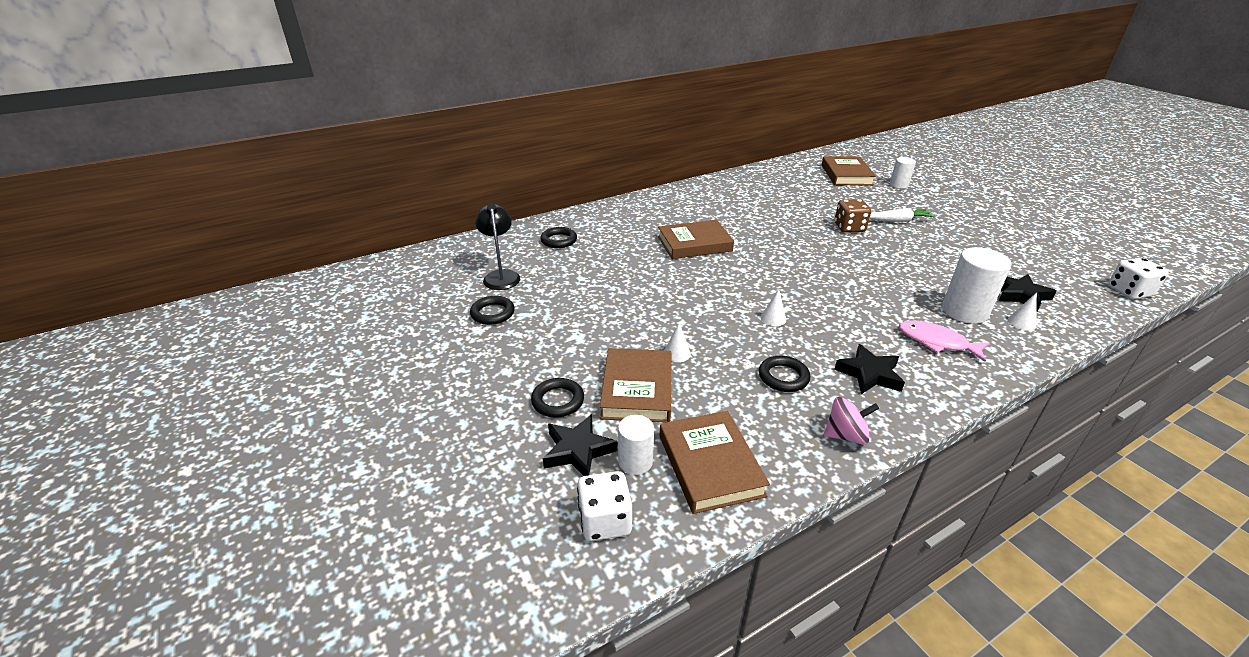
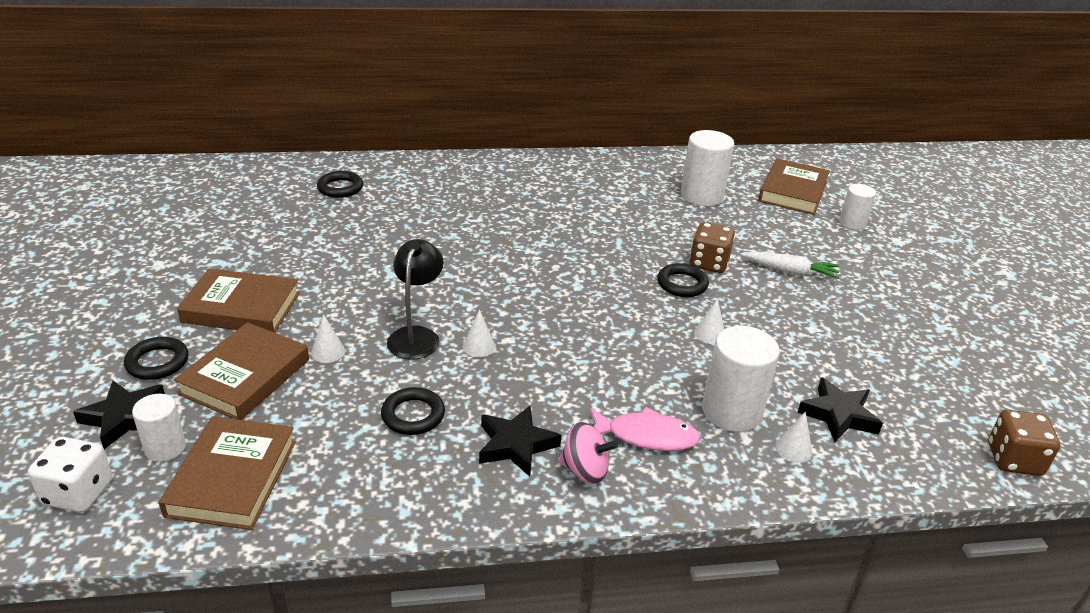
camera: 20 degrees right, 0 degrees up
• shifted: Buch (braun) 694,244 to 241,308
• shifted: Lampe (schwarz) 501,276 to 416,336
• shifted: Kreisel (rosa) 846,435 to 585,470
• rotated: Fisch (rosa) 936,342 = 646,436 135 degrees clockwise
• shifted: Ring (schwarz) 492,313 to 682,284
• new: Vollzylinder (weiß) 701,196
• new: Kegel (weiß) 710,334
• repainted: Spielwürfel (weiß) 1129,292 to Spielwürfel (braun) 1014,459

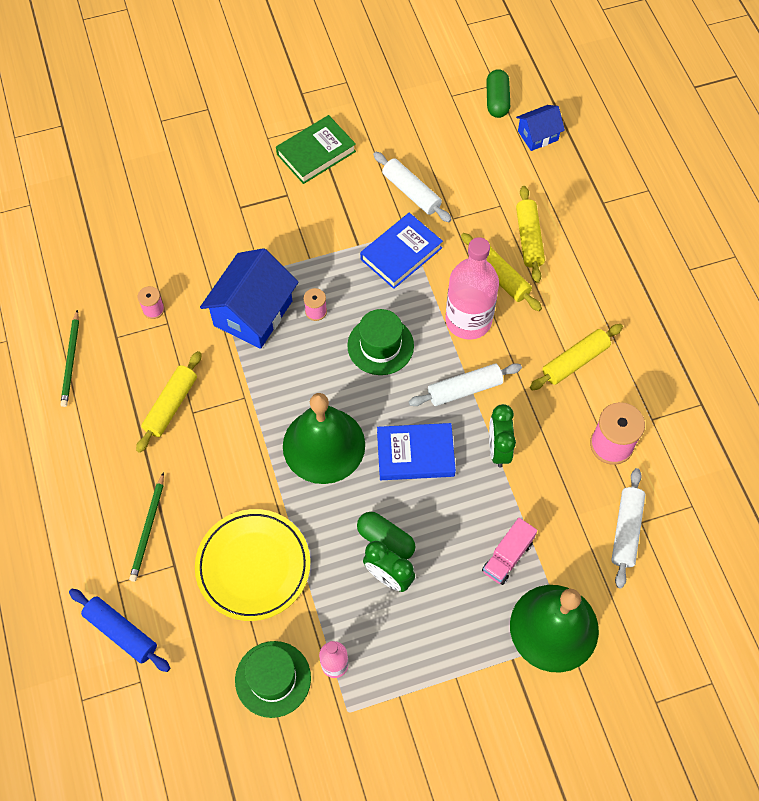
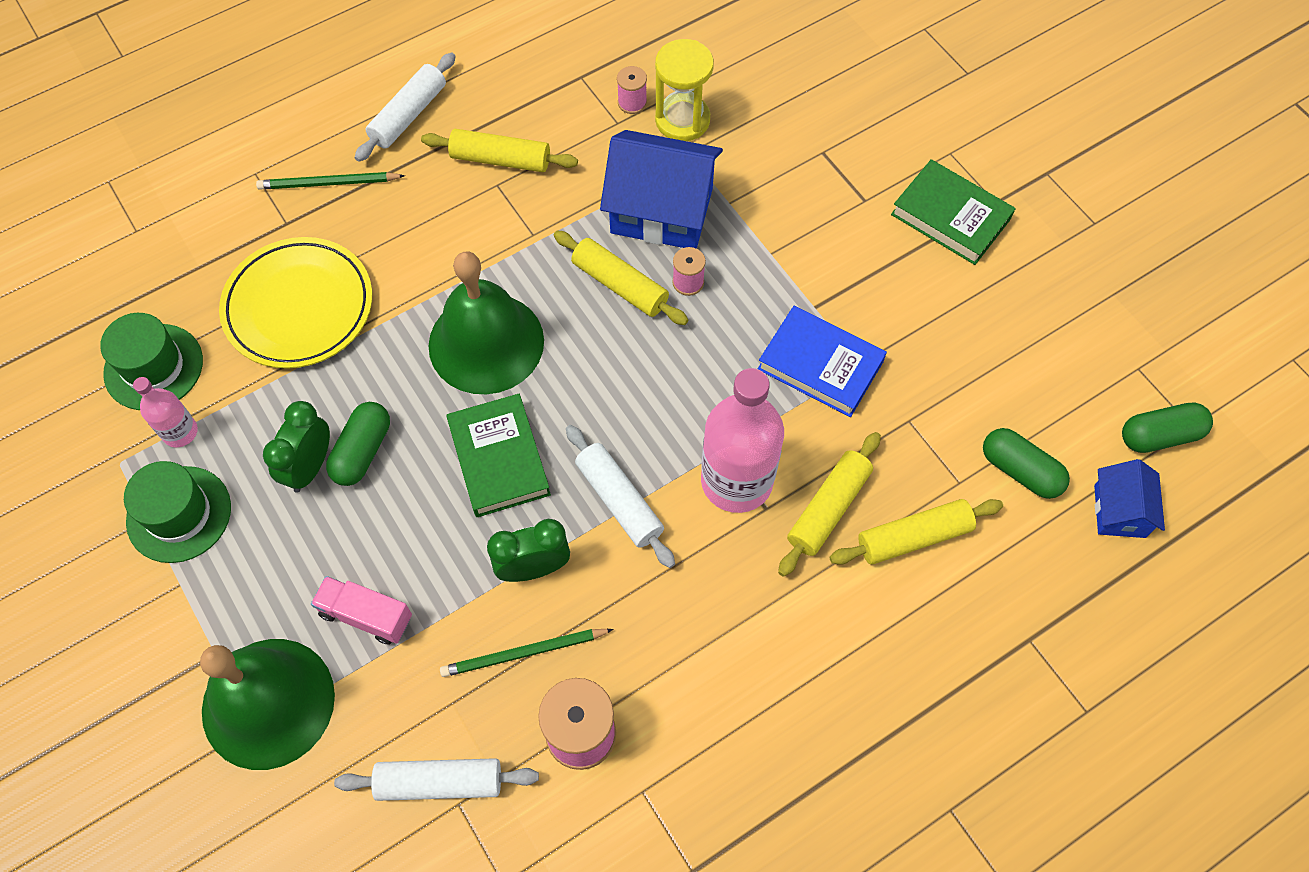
camera: 75 degrees right, 0 degrees up
• shifted: Hut (grün) 380,345 to 179,514
• shifted: Nudelholz (weiß) 411,192 to 409,115
• shifted: Bleistift (grün) 71,360 to 523,653
• repainted: Buch (blau) 415,454 to Buch (grün) 499,459
• shifted: Nudelholz (gelb) 574,361 to 620,285
• new: Sanduhr (gelb) 682,120
• new: Kapsel (grün) 1020,471
• rotated: Haus (blau) 538,135 = 1119,511 45 degrees clockwise
• gone: Nudelholz (blau) 121,632

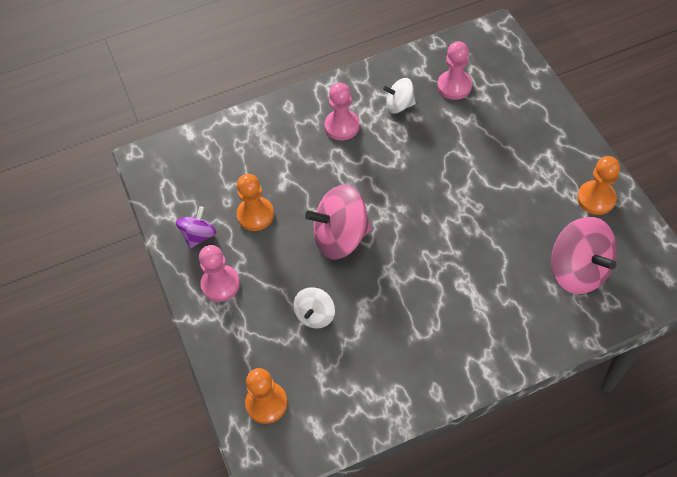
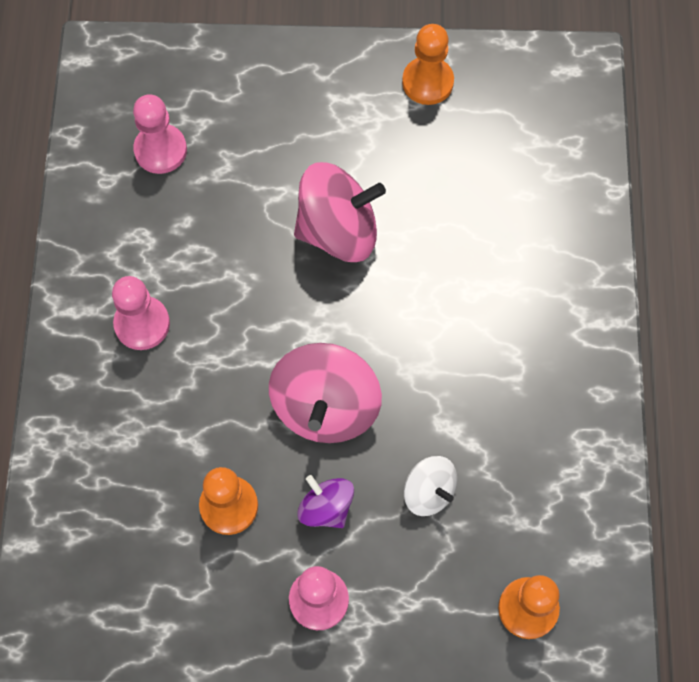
camera: 70 degrees left, 10 degrees up
• shifted: Kreisel (rosa) 578,270 to 338,230
• shifted: Kreisel (lila) 199,235 to 326,508
• gone: Kreisel (weiß) 399,105

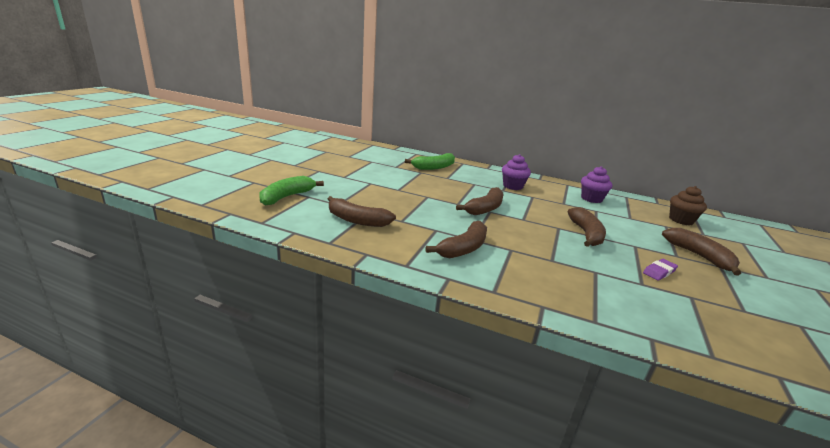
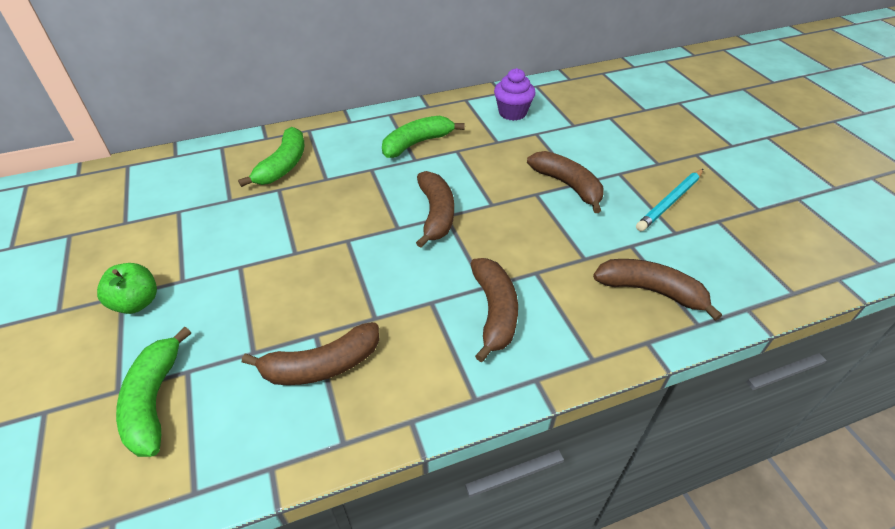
camera: 40 degrees left, 20 degrees up
• new: Apfel (grün) 137,303
• swapped: Muffin (lila) 513,186 to Banane (grün) 417,143
• shifted: Banane (braun) 699,256 to 651,291
• swapped: Radiergummi (lila) 659,272 to Bleistift (türkis) 670,202
• gone: Muffin (braun) 681,220

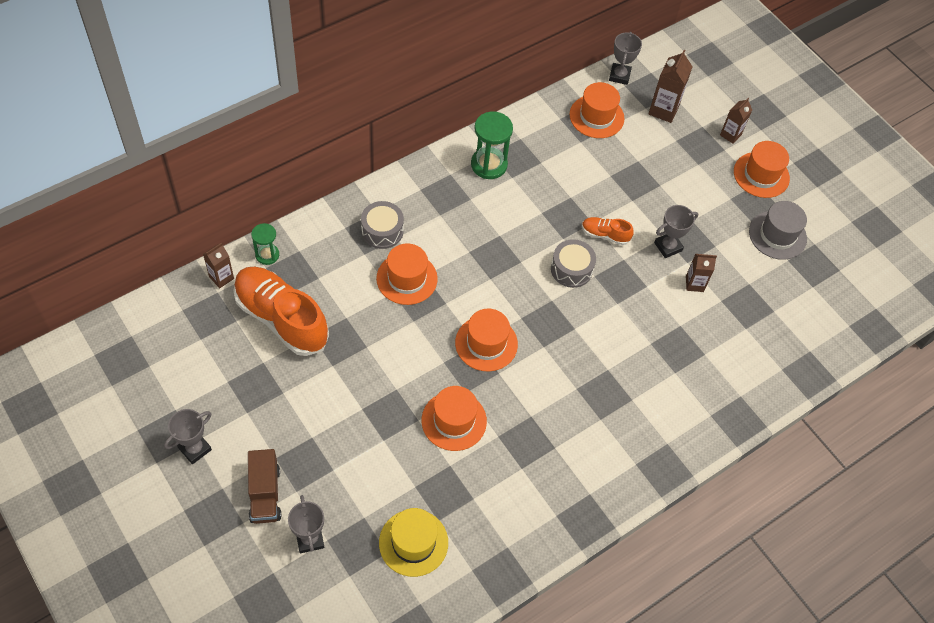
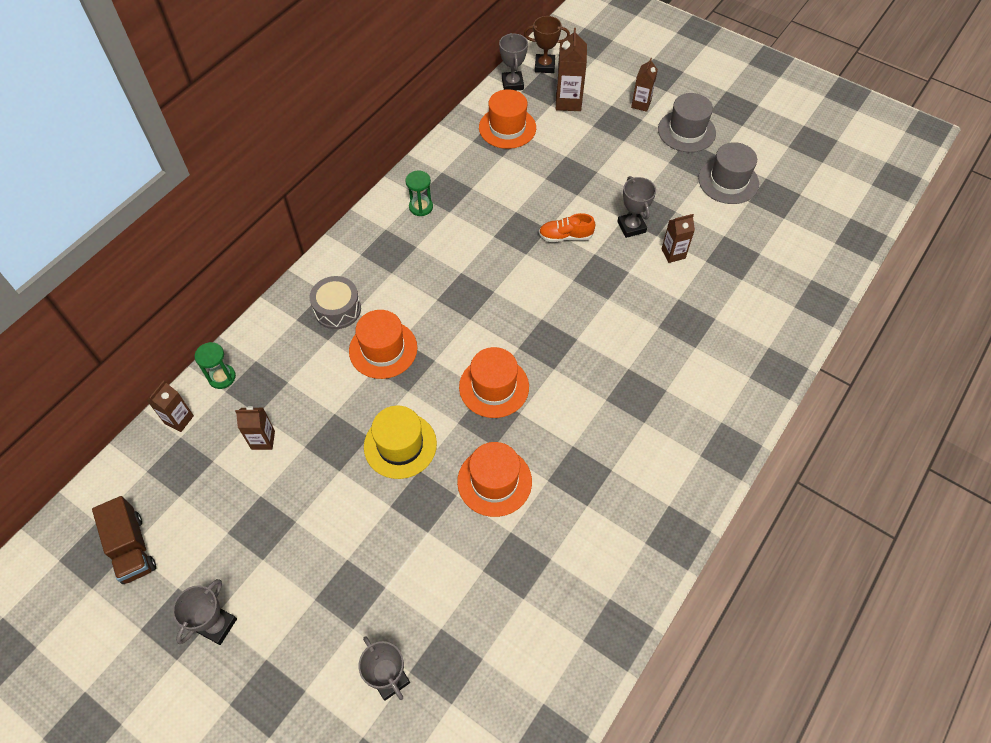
camera: 15 degrees left, 0 degrees up
• shifted: Lastwagen (braun) 265,494 to 132,548
• swapped: Schuh (orange) 281,318 to Getränkekarton (braun) 263,440
• shifted: Hut (gelb) 413,542 to 400,445
• scaled: Sanduhr (grün) 489,164 = 421,207 x0.61
• new: Pokal (braun) 544,66
• rotated: Pokal (grau) 668,246 = 631,227 60 degrees counterclockwise
• repainted: Hut (orange) 761,175 to Hut (grau) 686,131
• gone: Trommel (grau) 571,269

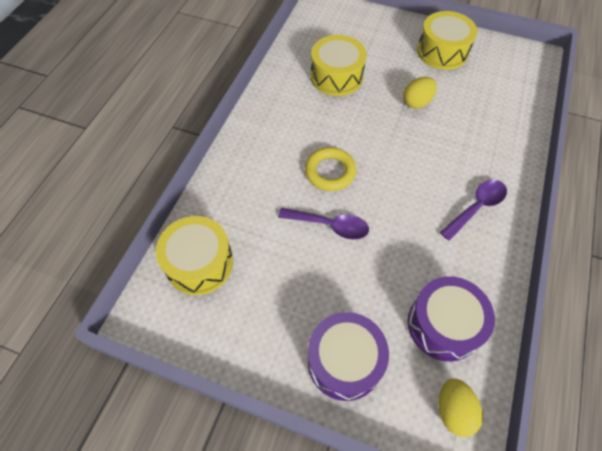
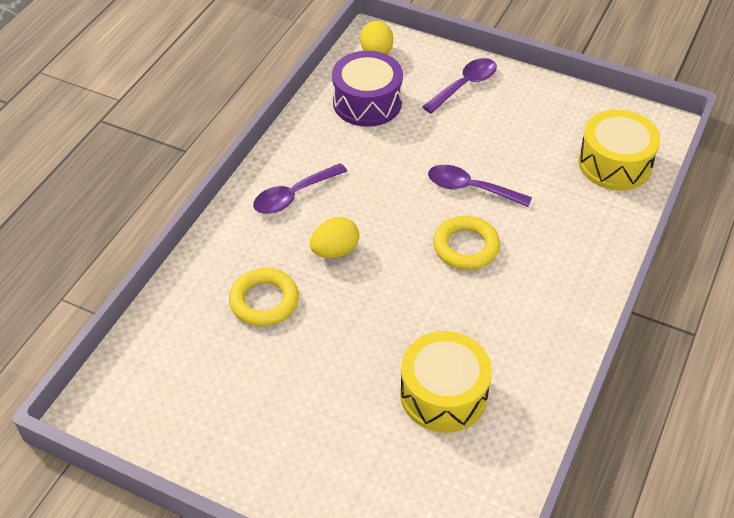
camera: 175 degrees left, 10 degrees down
• new: Ring (gelb) 264,301
• shifted: Ei (gelb) 417,102 to 335,251
• swapped: Trommel (lila) 344,361 to Löffel (lila) 465,85
• gone: Trommel (gelb) 442,52

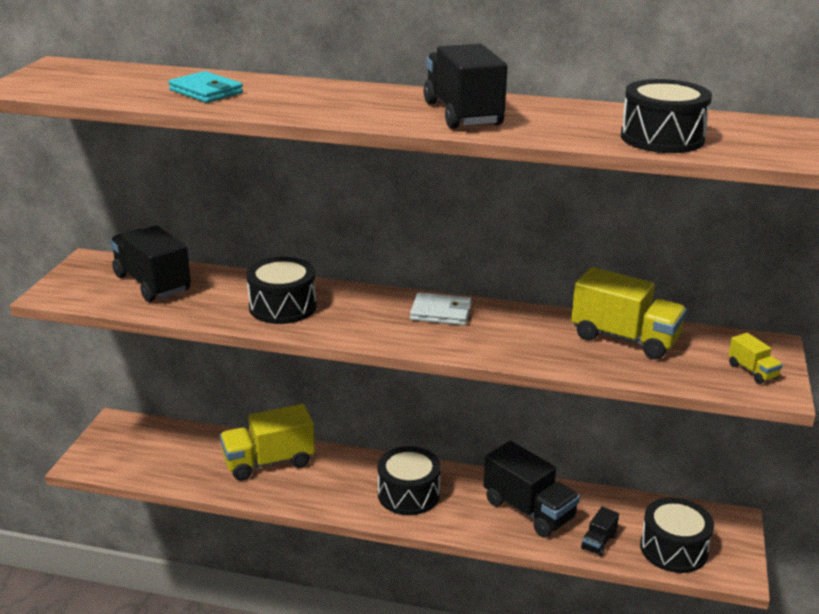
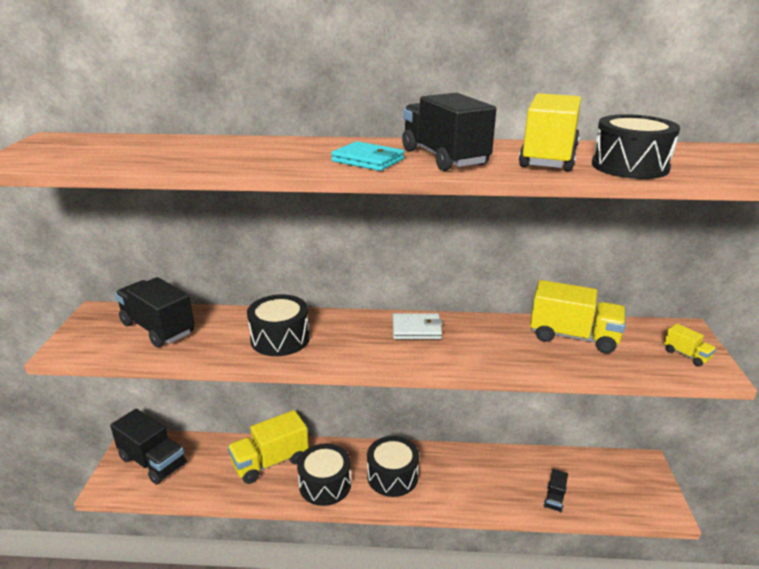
camera: 10 degrees left, 0 degrees up
• shifted: Lastwagen (schwarz) 529,510 to 153,461
• shifted: Trommel (schwarz) 673,549 to 325,484
• shifted: Geldbörse (türkis) 206,91 to 368,160
• new: Lastwagen (gelb) 548,158

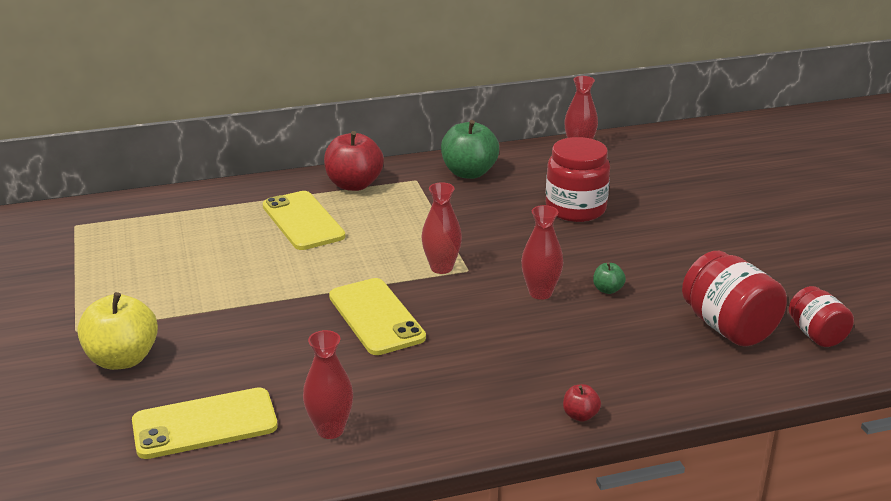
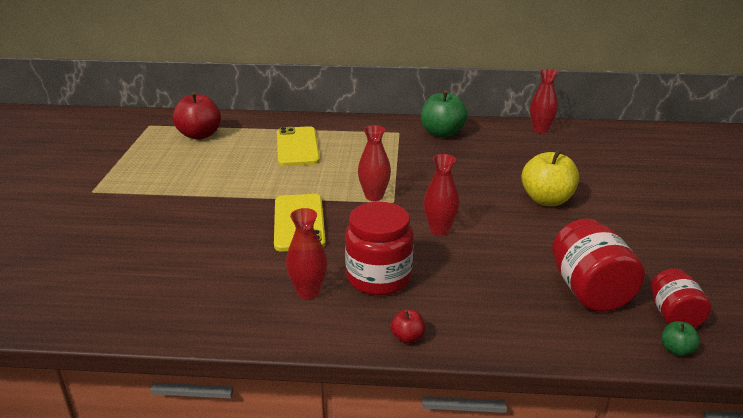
camera: 20 degrees right, 0 degrees up
• shifted: Apfel (rot) 354,185 to 199,135
• shifted: Vase (rot) 330,430 to 308,292
• shifted: Einmachglas (rot) 575,209 to 379,277
• shifted: Apfel (gelb) 122,359 to 547,200
• shifted: Apfel (grün) 607,290 to 676,350
• gone: Handy (gelb) 205,424

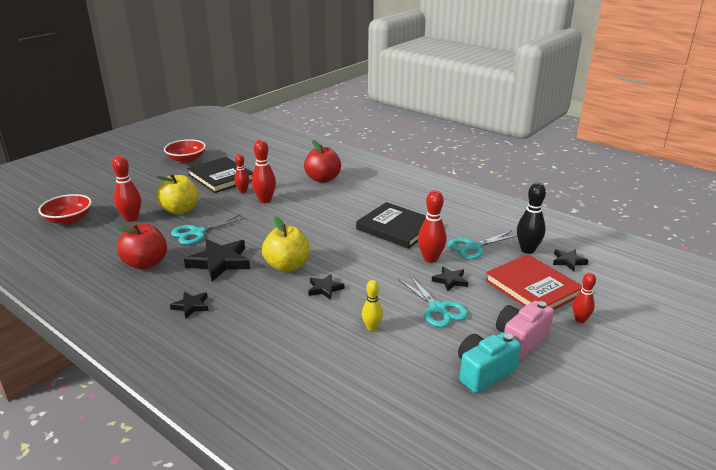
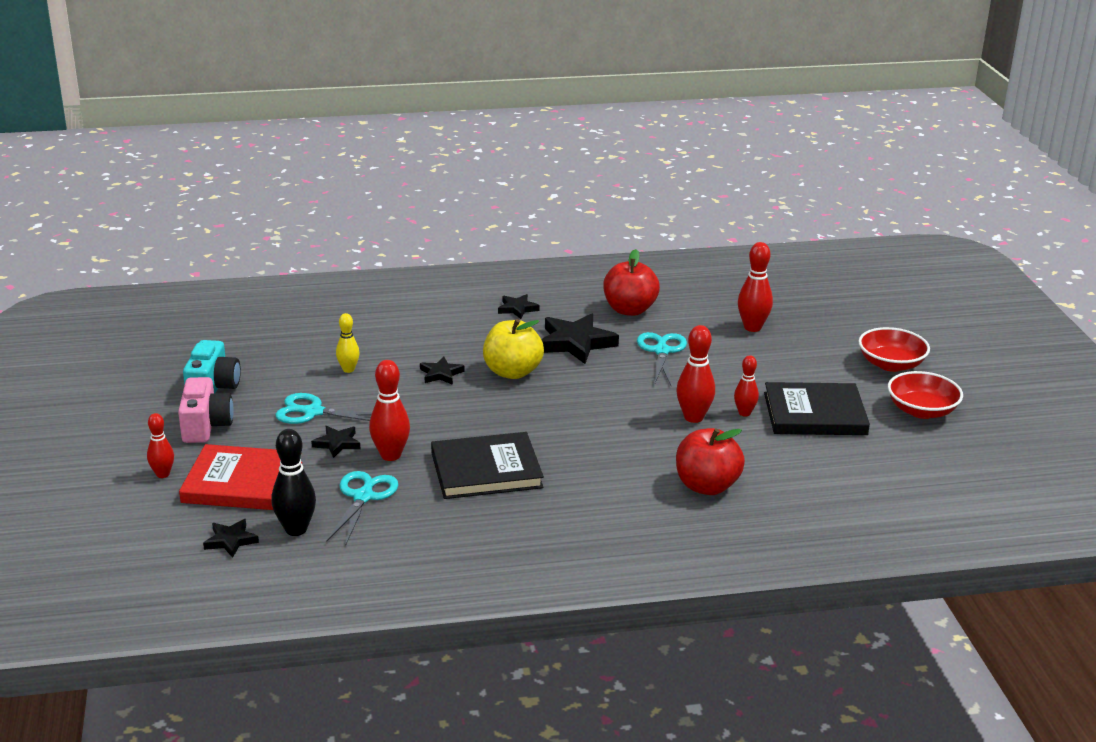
camera: 130 degrees right, 0 degrees up
• shifted: Schüssel (rot) 69,219 to 891,364
• gone: Apfel (gelb) 180,210

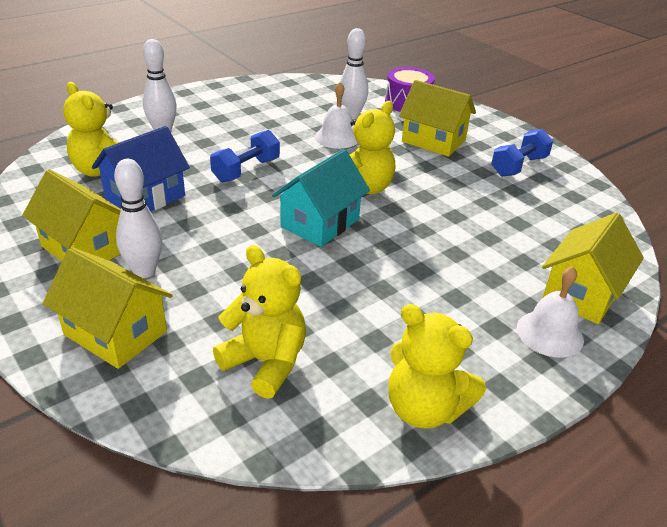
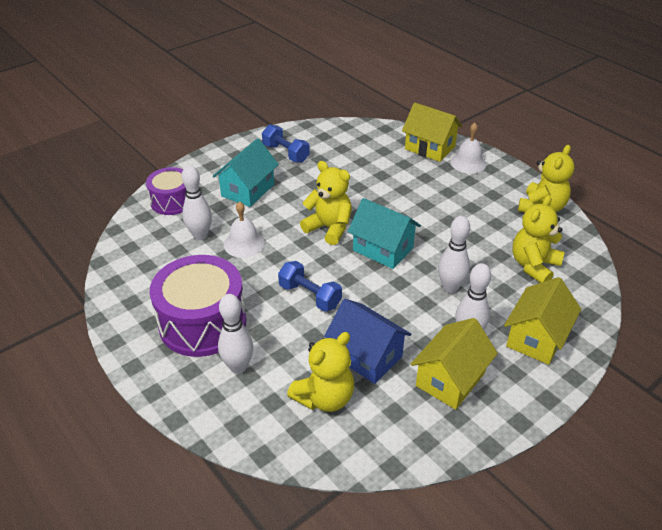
camera: 90 degrees left, 5 degrees up
• new: Trommel (lila) 202,323
• repainted: Haus (gelb) 433,141 to Haus (türkis) 248,190
• new: Bowlingkegel (weiß) 450,287

